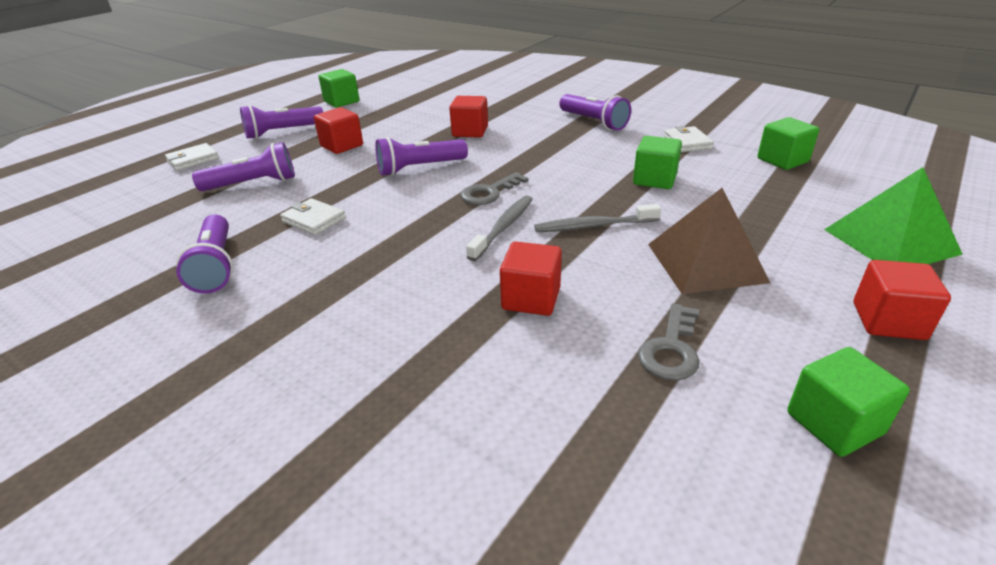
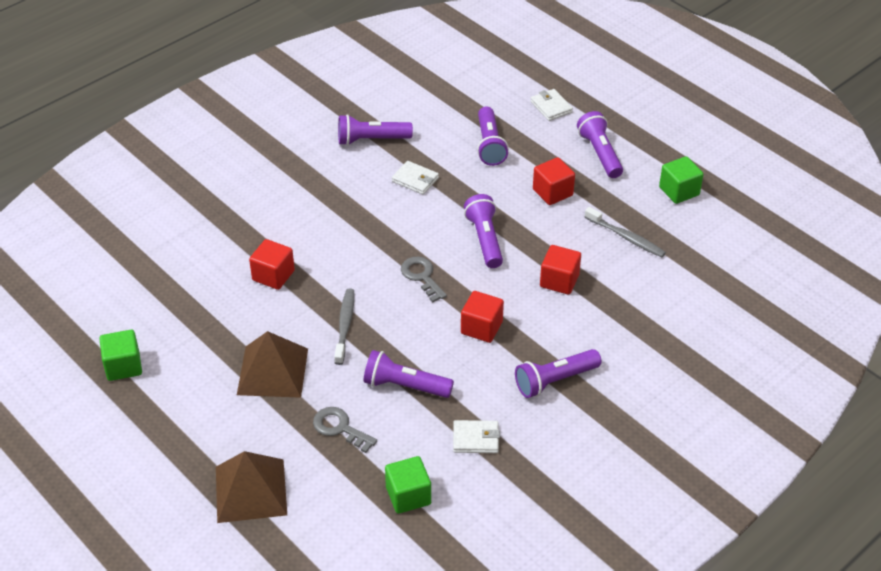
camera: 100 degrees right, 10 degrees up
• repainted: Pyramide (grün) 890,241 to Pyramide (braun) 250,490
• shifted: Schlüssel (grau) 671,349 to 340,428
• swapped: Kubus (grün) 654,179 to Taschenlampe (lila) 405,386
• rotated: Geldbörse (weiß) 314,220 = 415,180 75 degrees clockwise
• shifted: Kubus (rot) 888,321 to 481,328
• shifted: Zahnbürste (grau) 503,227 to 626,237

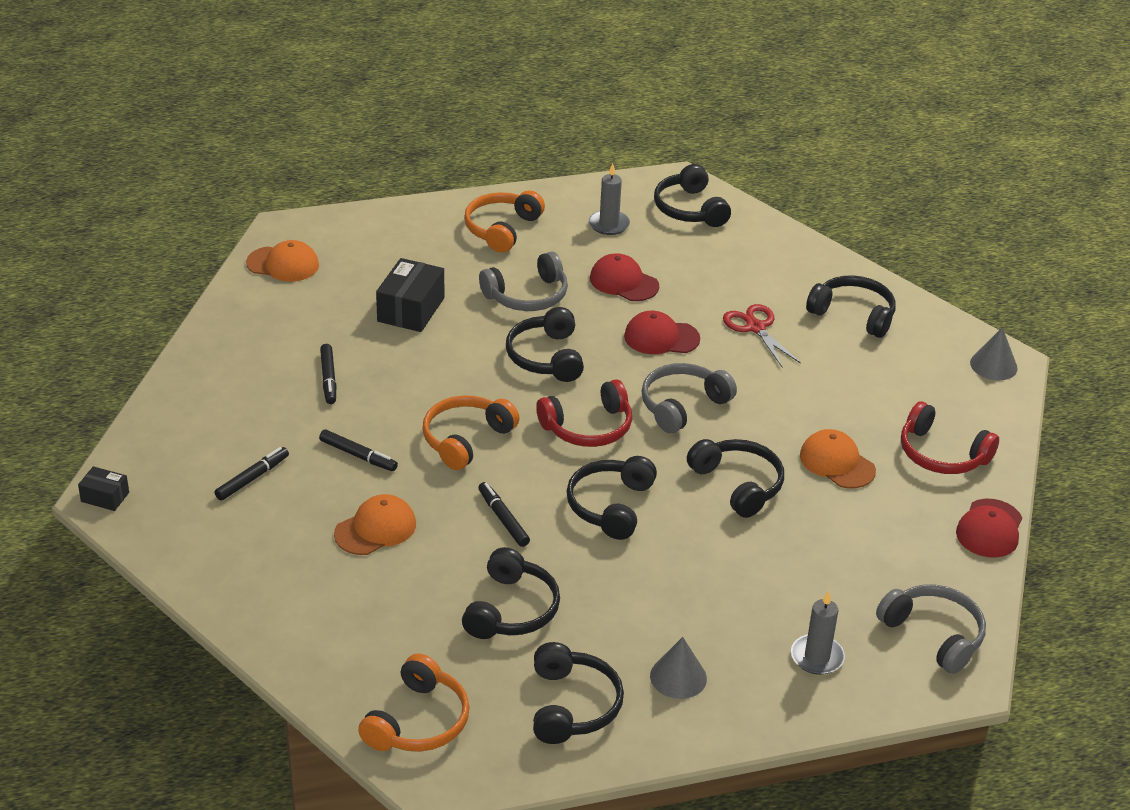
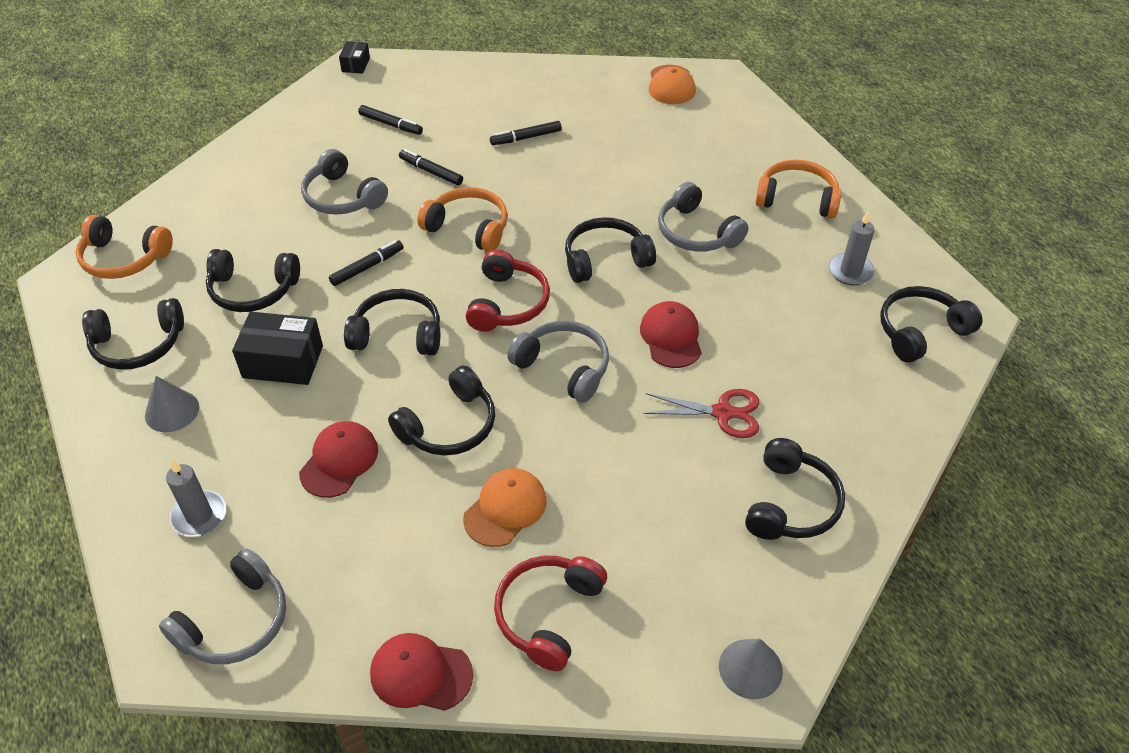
camera: 80 degrees right, 10 degrees up
• shifted: Schachtel (schwarz) 411,310 to 283,362
• shifted: Kappe (rot) 624,282 to 339,461
• swapped: Kappe (orange) 375,529 to Kopfhörer (grau) 342,197
• rotated: Filzstift (schwarz) 358,456 = 431,171 105 degrees clockwise
• rotated: Kopfhörer (rot) 588,427 = 508,303 135 degrees counterclockwise
• rotated: Schere (rot) 755,327 = 723,413 45 degrees clockwise

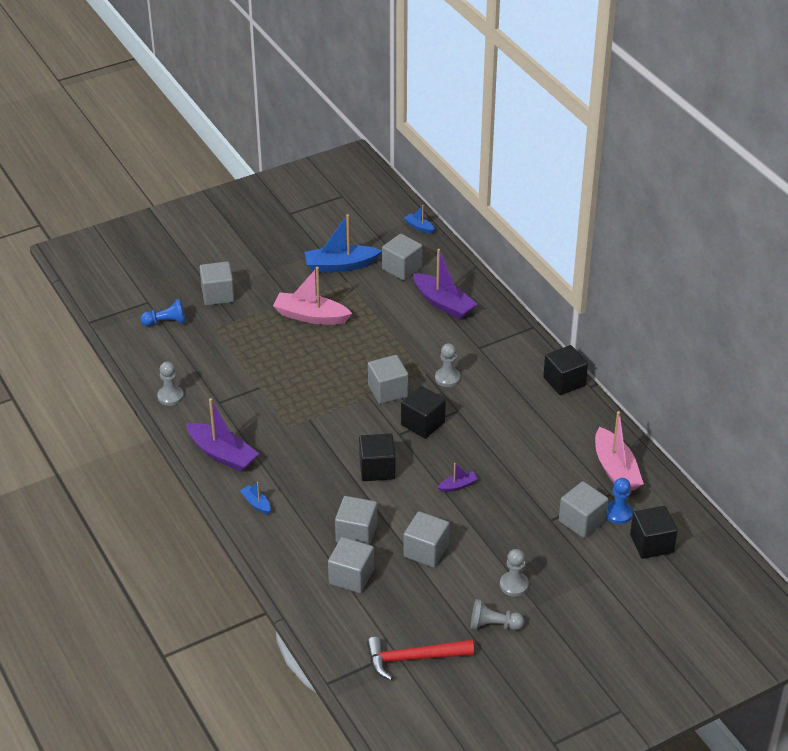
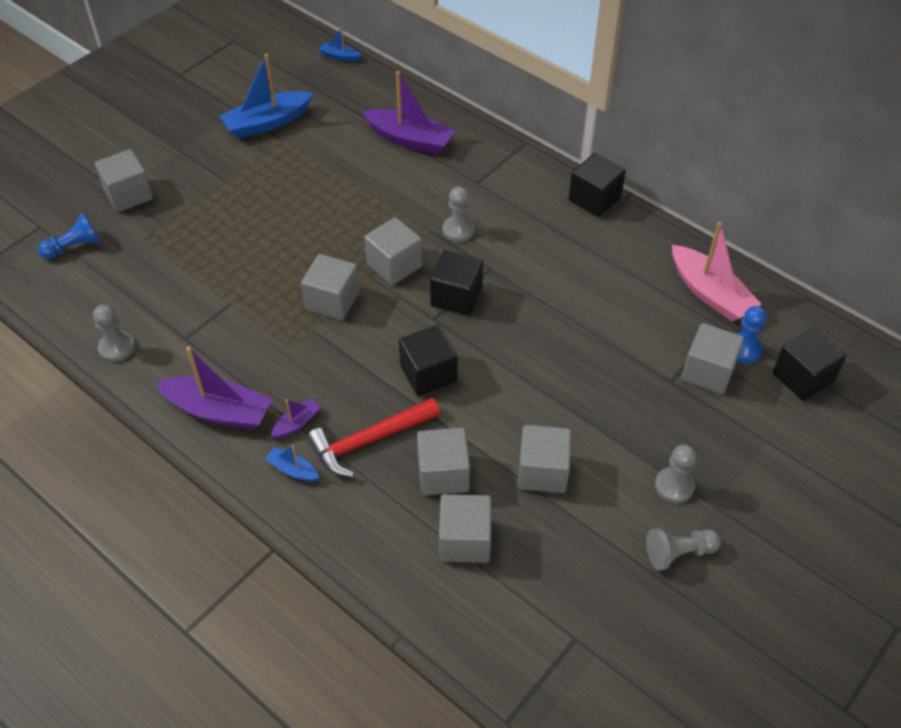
camera: 20 degrees left, 10 degrees up
• shifted: Boot (lila) 458,486 to 297,423
• shifted: Kubus (grau) 402,268 to 332,301
• shifted: Hammer (rot) 413,659 to 369,441
• gone: Boot (rosa) 310,316

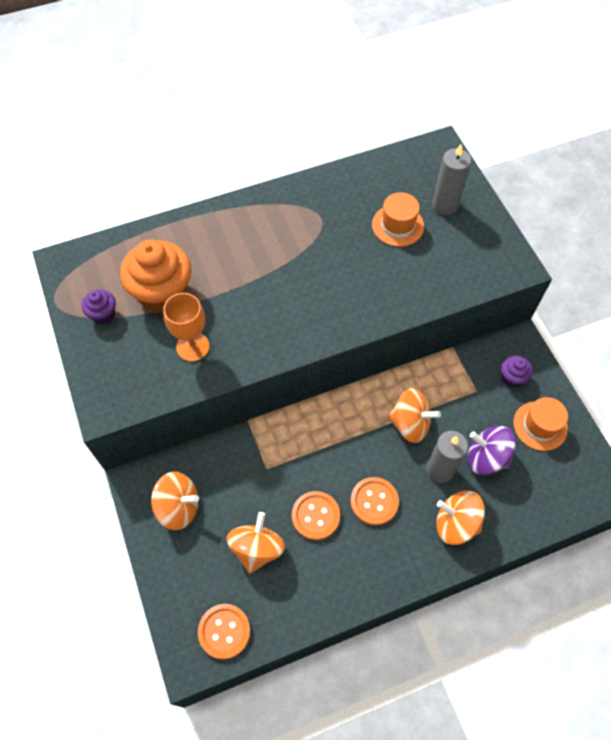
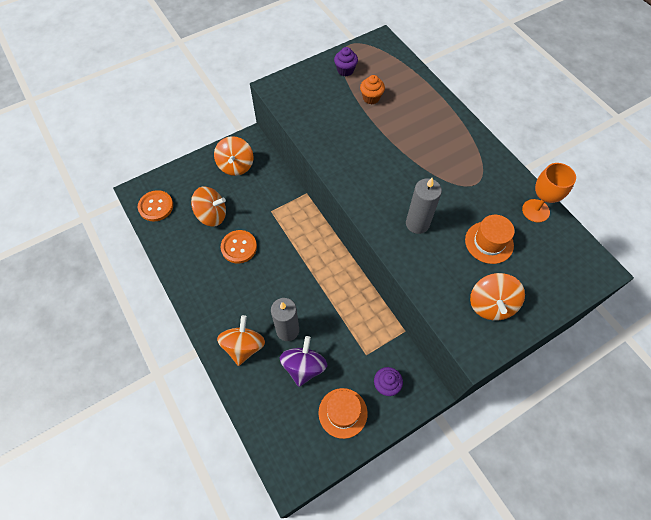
camera: 80 degrees right, 0 degrees up
• scaled: Muffin (orange) 162,293 = 371,98 x0.48
• shifted: Kerze (grau) 445,205 to 417,223
• shifted: Kreisel (orange) 410,424 to 491,304
• shifted: Kelch (orange) 193,347 to 535,210
• gone: Knopf (orange) 374,501

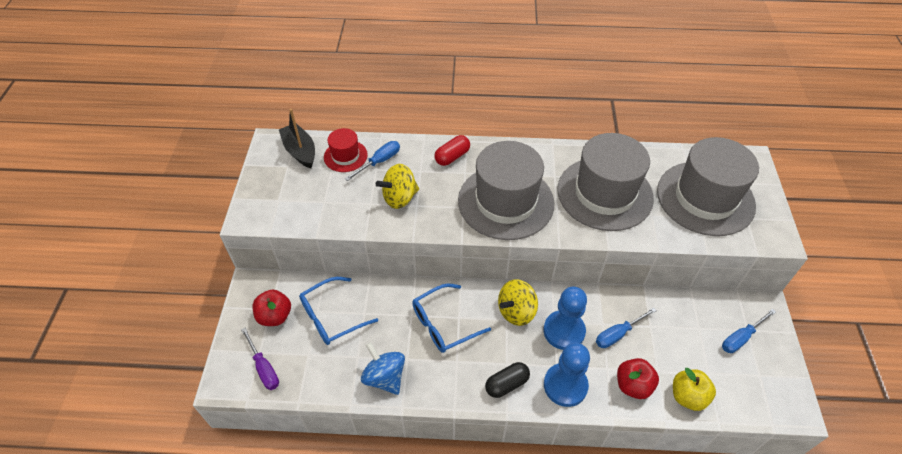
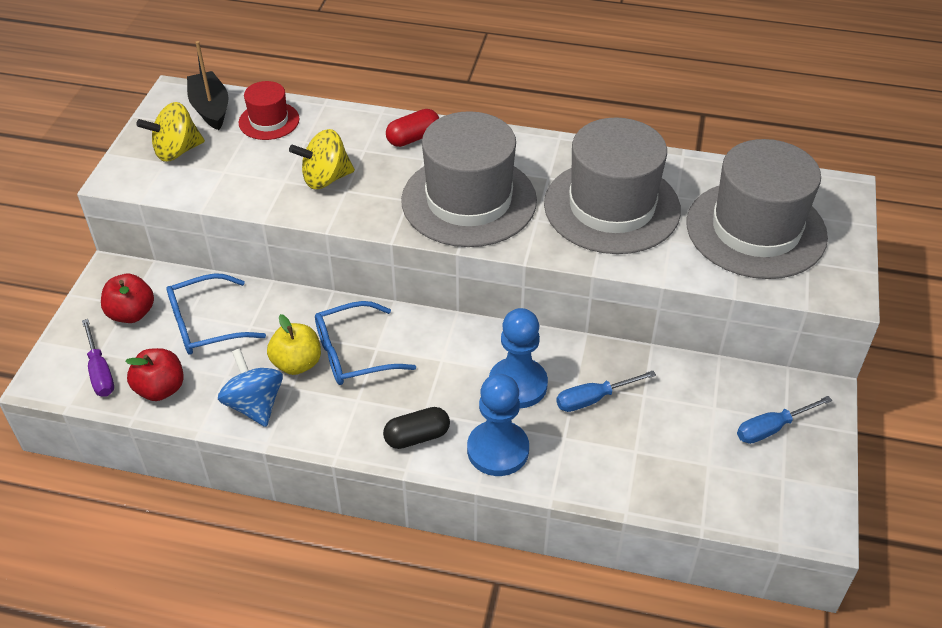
camera: 10 degrees right, 5 degrees down
• shifted: Apfel (rot) 633,385 to 160,389
• shifted: Kreisel (gelb) 516,311 to 176,151
• shifted: Apfel (gelb) 688,396 to 297,363
• gone: Schraubenzieher (blau) 379,161

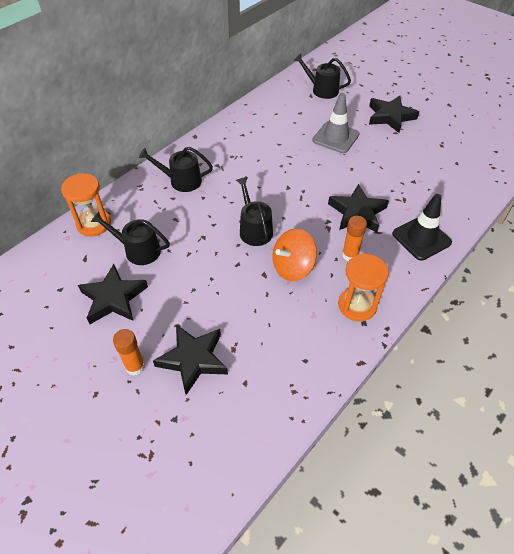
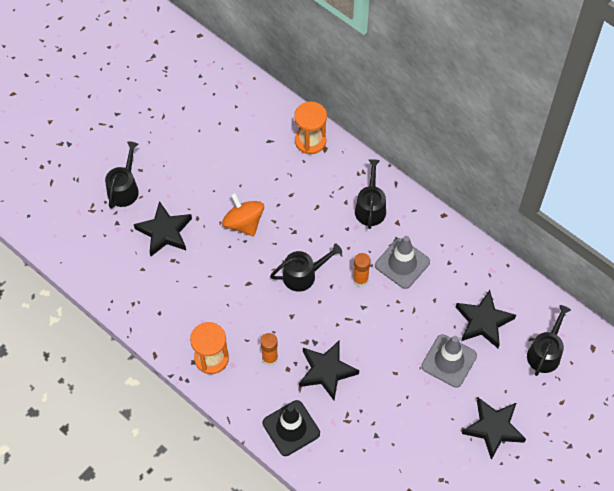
camera: 90 degrees right, 10 degrees up
• shifted: Gießkanne (schwarz) 138,250 to 124,189
• shifted: Kreisel (orange) 293,267 to 244,223
• shifted: Klebestift (orange) 135,366 to 360,280
• new: Leitkegel (grau) 402,263
• shifted: Stern (schwarz) 113,298 to 483,322

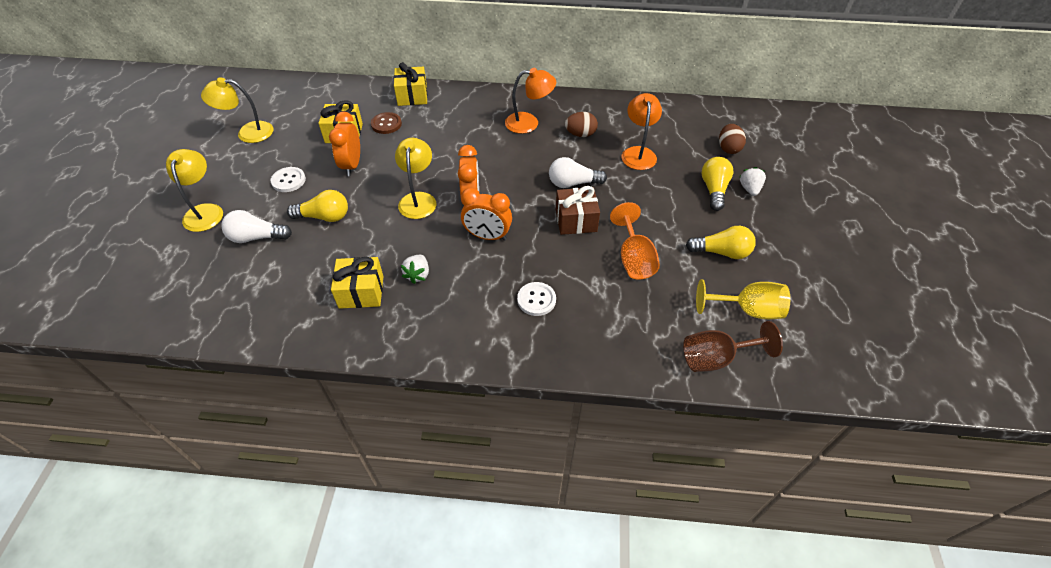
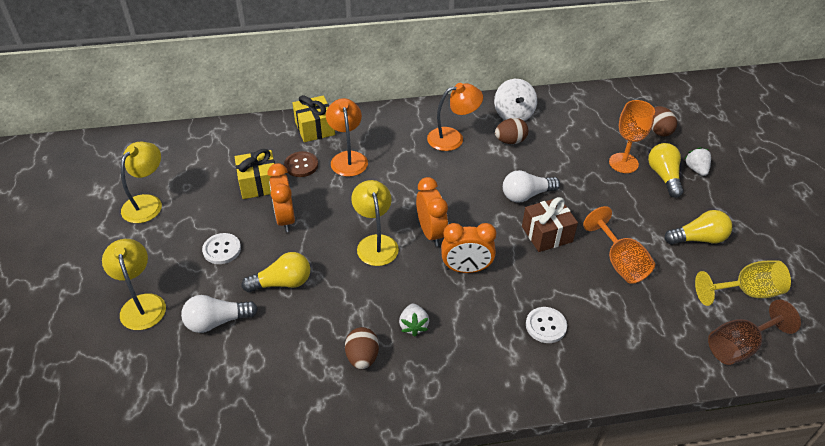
camera: 15 degrees left, 5 degrees down
• rotated: Lampe (gelb) 248,133 = 147,203 135 degrees clockwise
• shifted: Lampe (orange) 638,153 to 348,158
• swapped: Geschenk (gelb) 361,292 to Ei (braun) 362,357
• new: Kreisel (weiß) 513,114
• new: Kelch (orange) 623,163

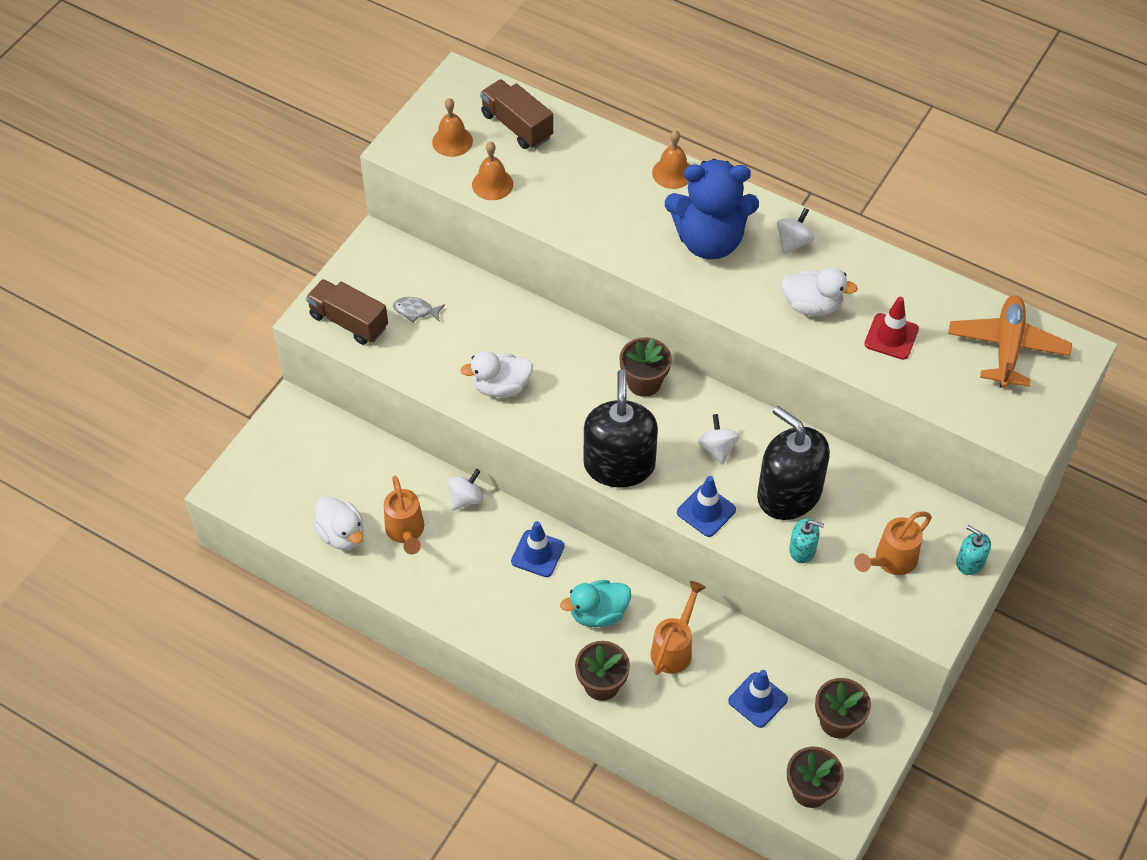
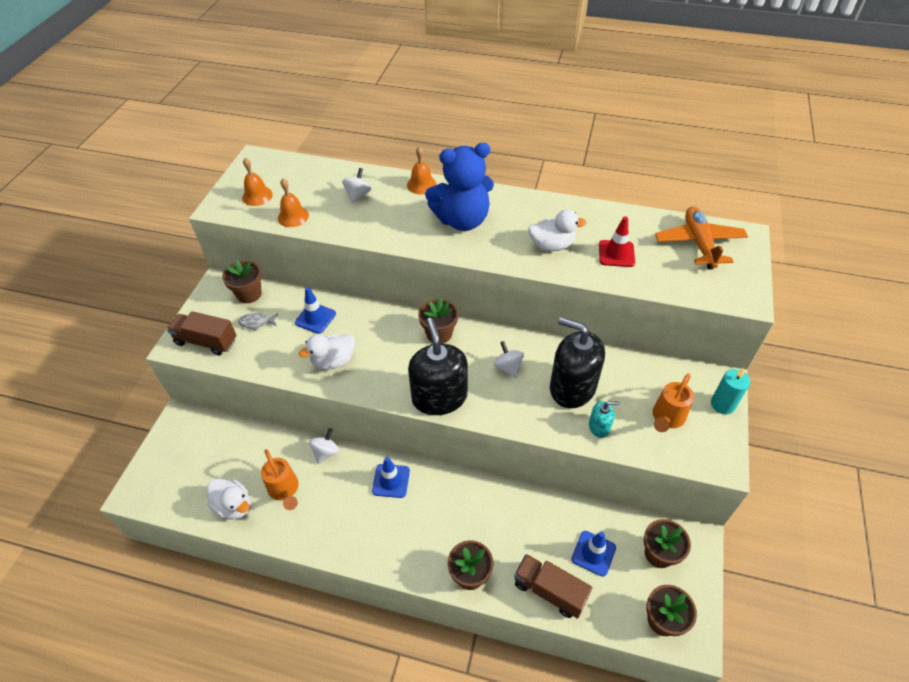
camera: 15 degrees left, 5 degrees down
• new: Blumentopf (braun) 249,294
• shifted: Leitkegel (blau) 706,511 to 315,318
• shifted: Kreisel (weiß) 793,242 to 358,195
• shifted: Lastwagen (braun) 517,126 to 549,590
• swapped: Seifenspender (türkis) 970,562 to Kerze (türkis) 722,404
• gone: Ente (türkis) 598,613
• gone: Gießkanne (orange) 674,648

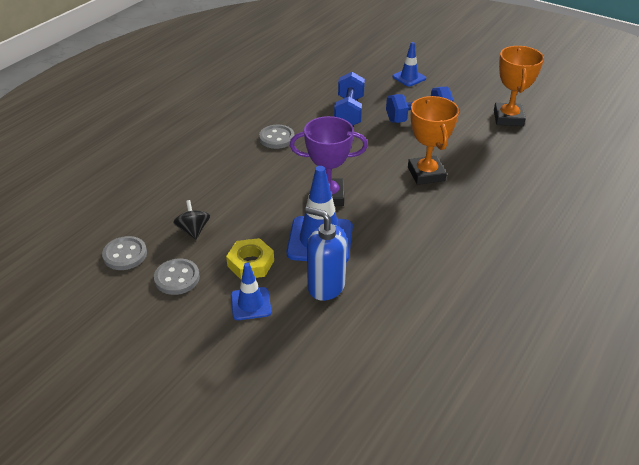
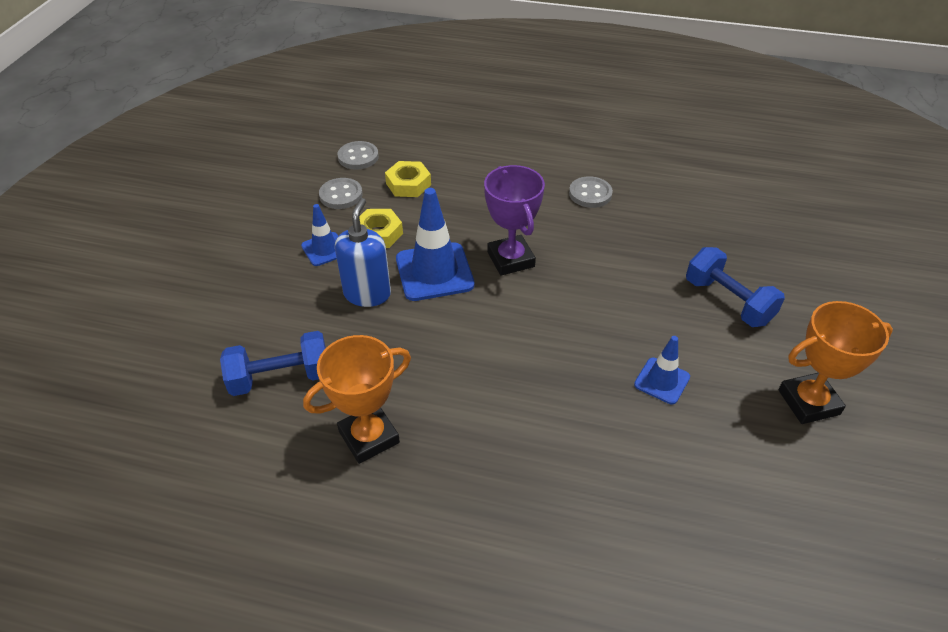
camera: 70 degrees right, 5 degrees up
• shifted: Hantel (blau) 349,112 to 280,378
• shifted: Pokal (orange) 426,174 to 369,437
• swapped: Kreisel (schwarz) 193,230 to Sechskantmutter (gelb) 408,184
• shifted: Leitkegel (blau) 409,77 to 662,381

